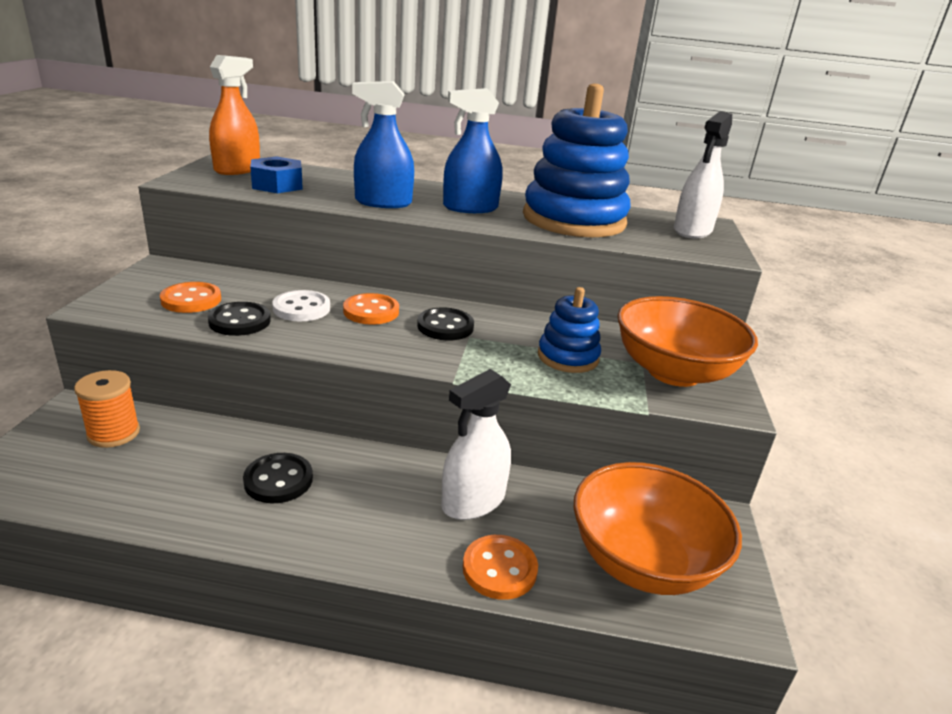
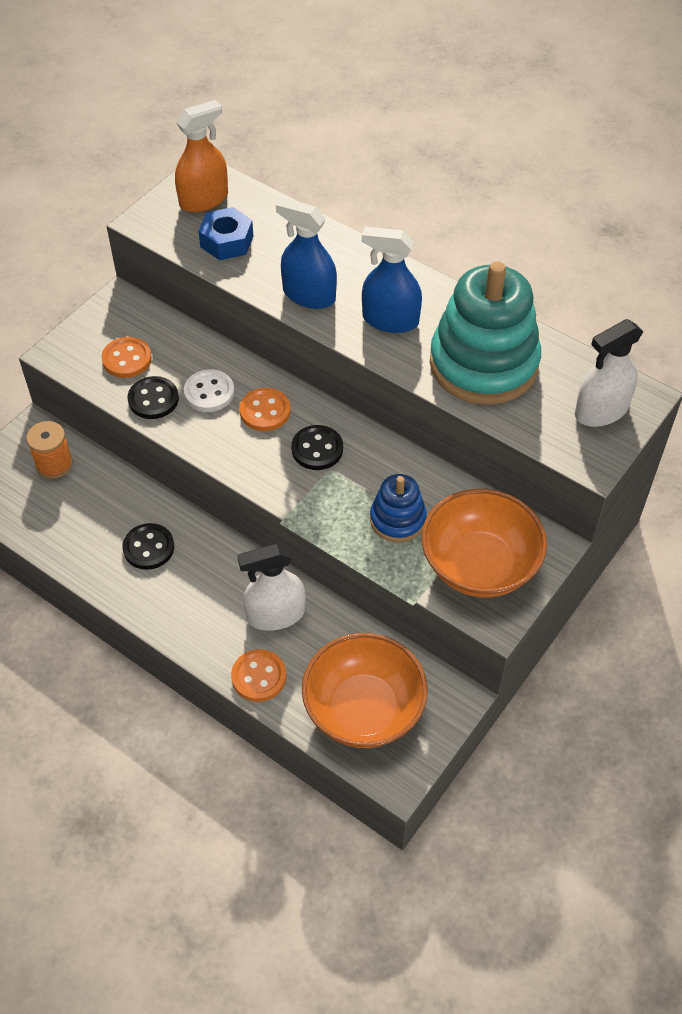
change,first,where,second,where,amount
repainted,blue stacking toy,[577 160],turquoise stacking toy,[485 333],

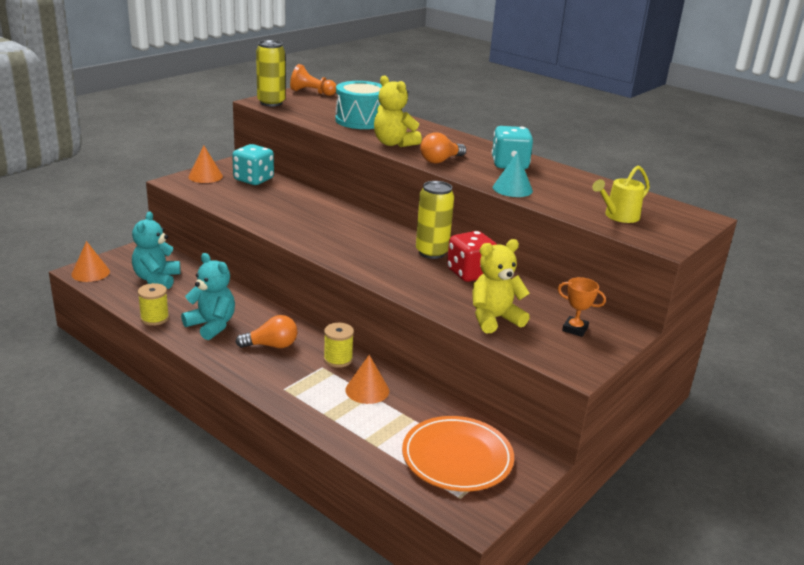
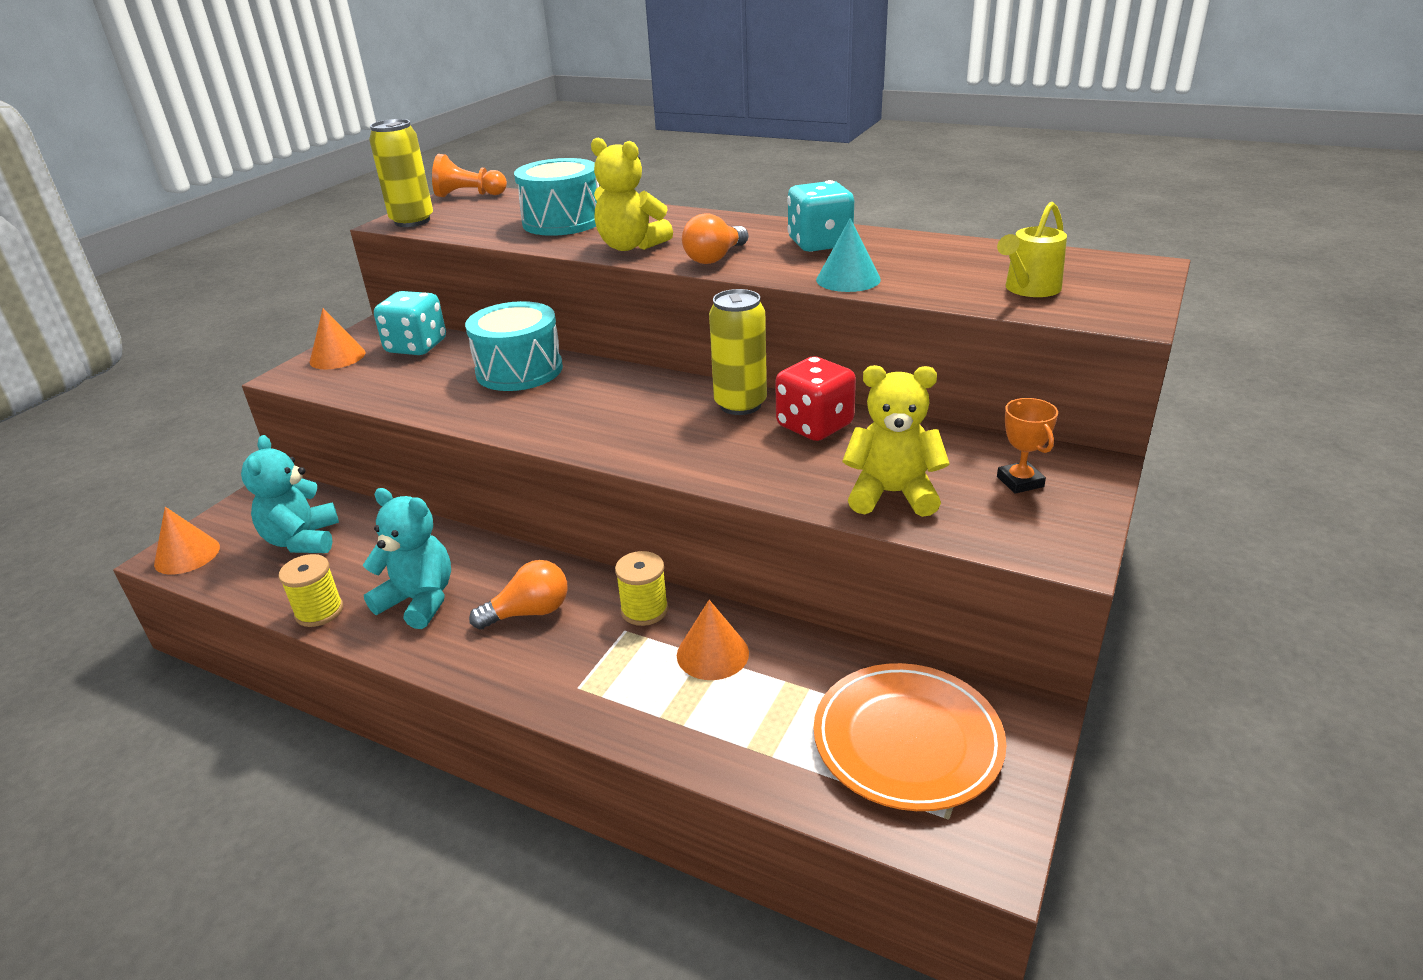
change,first,where,second,where,amount
rotated,yellow teddy bear,[501 286],,[896 441],45 degrees clockwise
rotated,orange trophy,[582 307],,[1027 446],60 degrees clockwise
new,,,turquoise drum,[514 346],

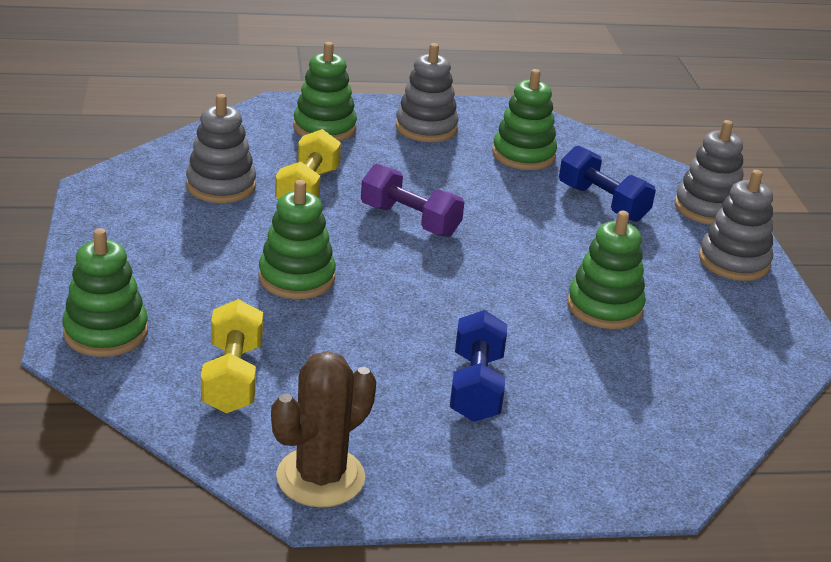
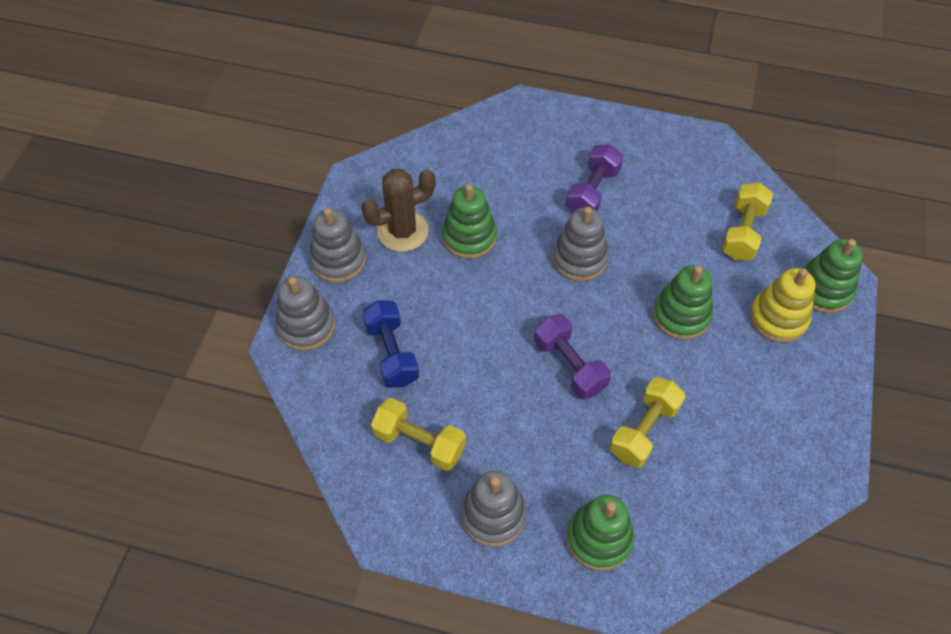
change,first,where,second,where,amount
shifted,grey stacking toy,[221 148],,[580 244],
shifted,brown cactus,[323 429],,[398 210],
repainted,blue dumbbell,[478 366],purple dumbbell,[594 178],
swapped,green stacking toy,[524 119],yellow dumbbell,[418 434],
new,,,yellow stacking toy,[782 305],

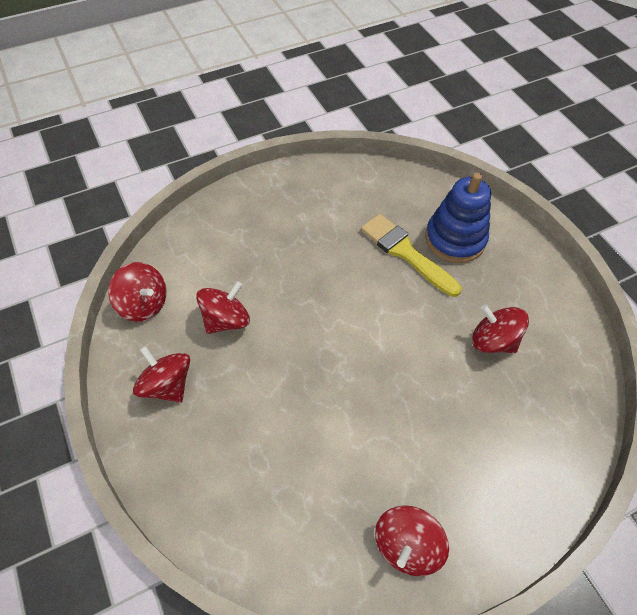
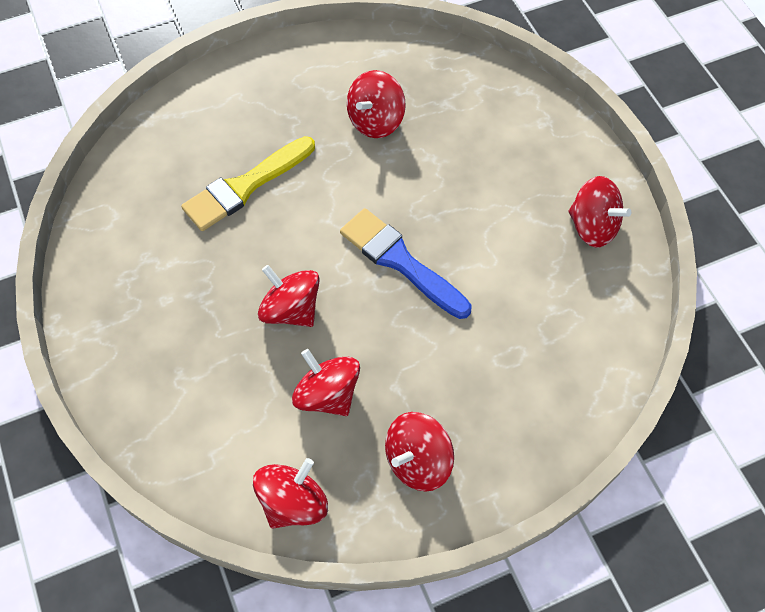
change,first,where,second,where,amount
gone,blue stacking toy,[458 218],,,
new,,,red spinning top,[289 296],
new,,,blue brush,[405 263],

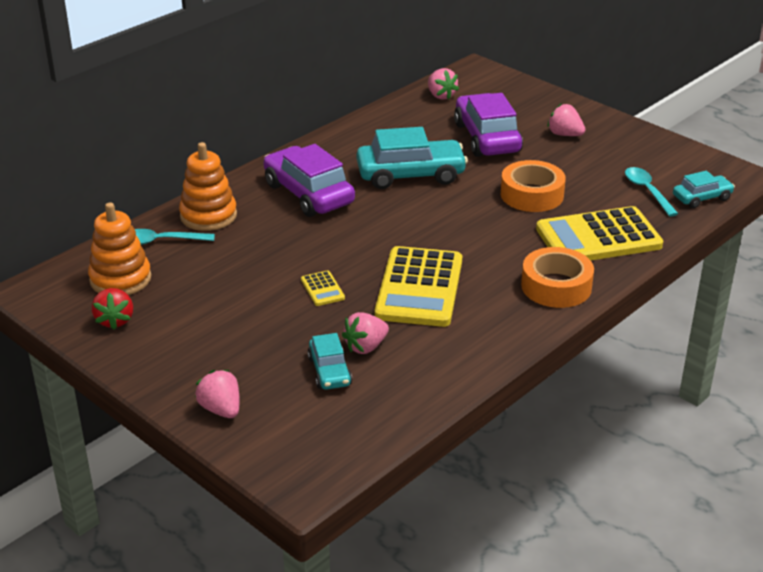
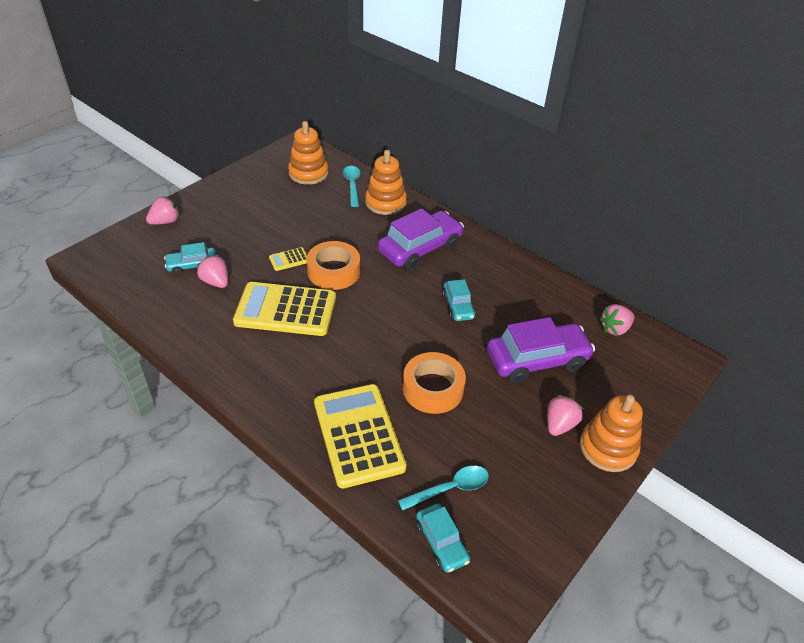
change,first,where,second,where,amount
gone,red strawberry,[112 309],,,
scaled,turquoise car,[412 158],,[459 300],x0.54
shifted,orange tape,[557 277],,[333 265],
new,,,orange stacking toy,[611 433],

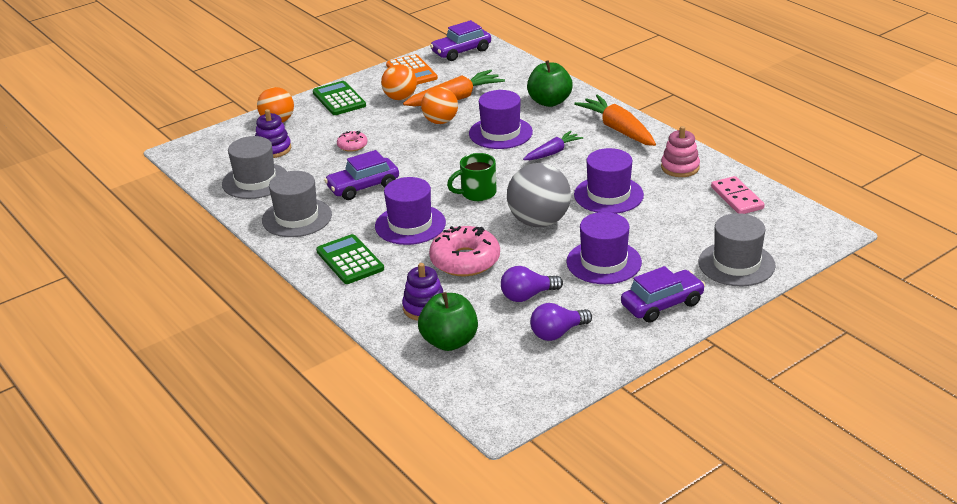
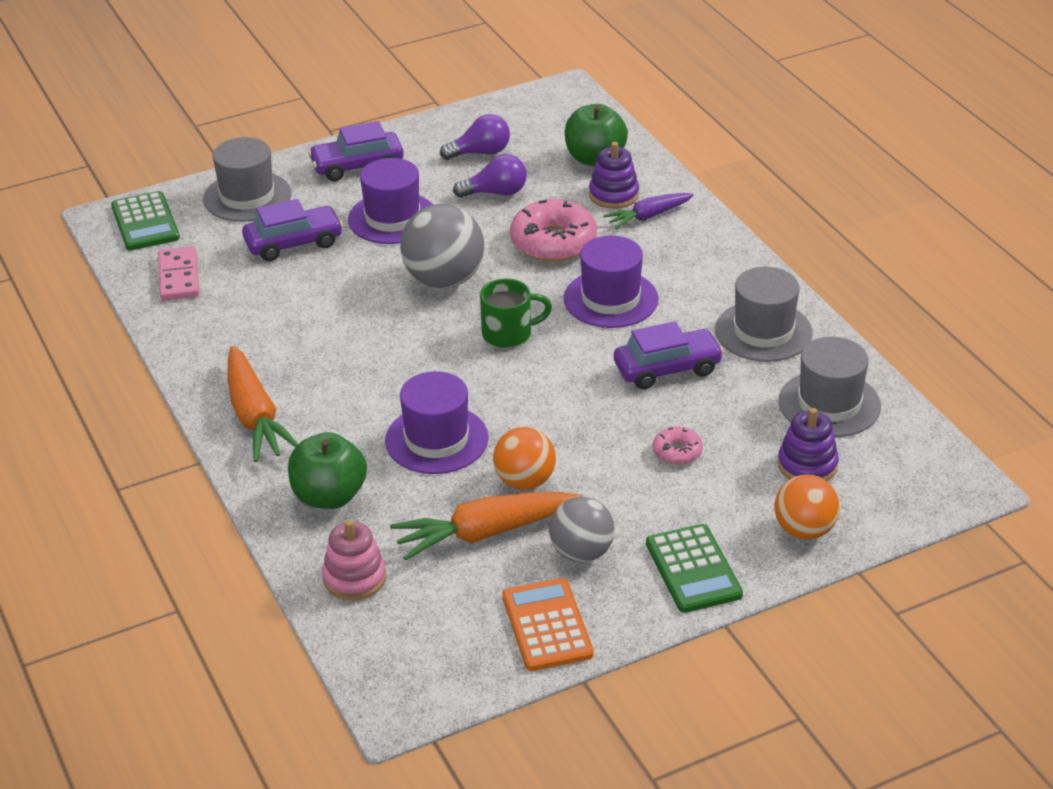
change,first,where,second,where,amount
shifted,green calculator,[350 259],,[145 221],
repainted,orange ball,[399 82],grey ball,[582 529],
shifted,purple car,[460 40],,[292 230],
shifted,purple carrot,[553 145],,[648 211],
gone,purple hat,[609 181],,,
shifted,pink stacking toy,[680 151],,[354 560],

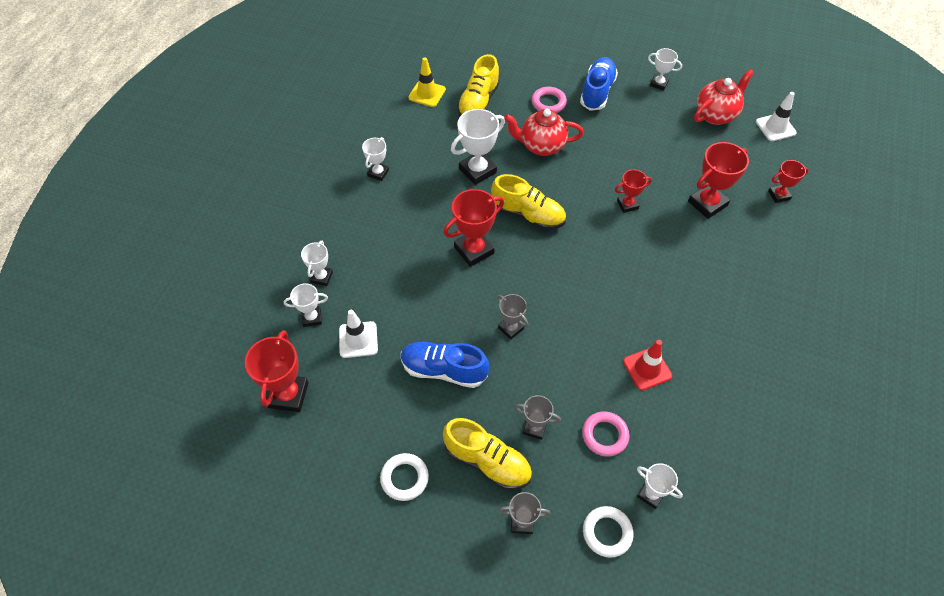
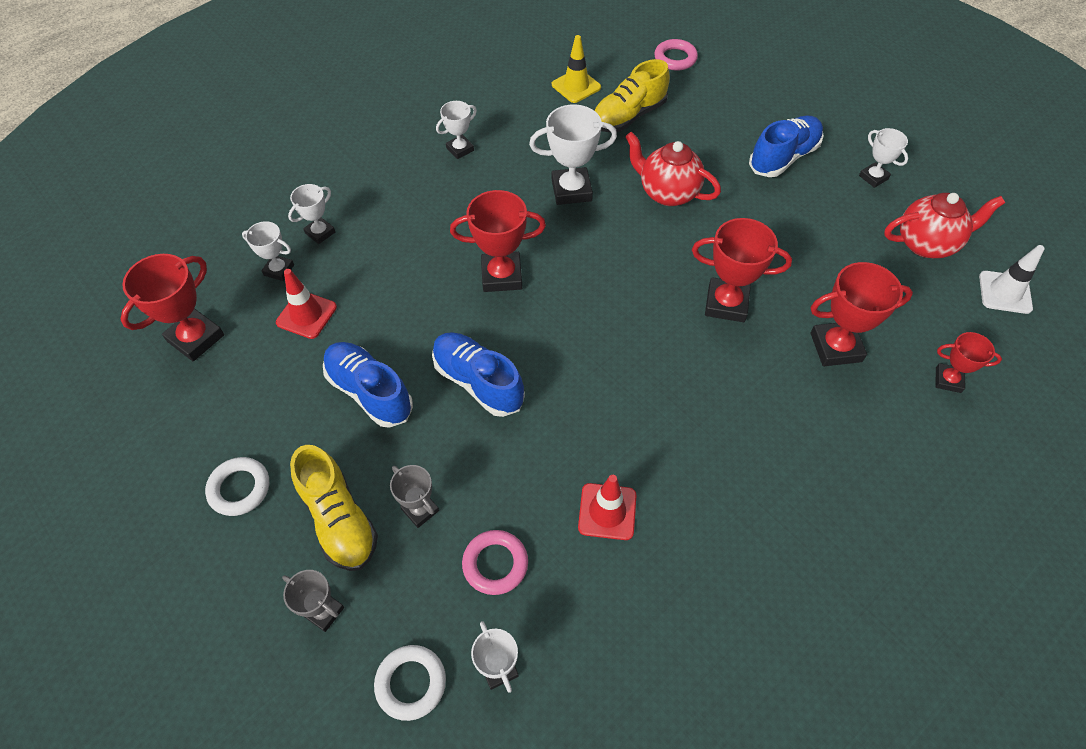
change,first,where,second,where,amount
repainted,white traffic cone,[358 334],red traffic cone,[306 304],
gone,yellow shoe,[528 202],,,
swapped,grey trophy,[512 317],blue shoe,[478 374],
shifted,pink ring,[549 100],,[676 55],
scaled,red trophy,[633 191],,[742 270],x1.69

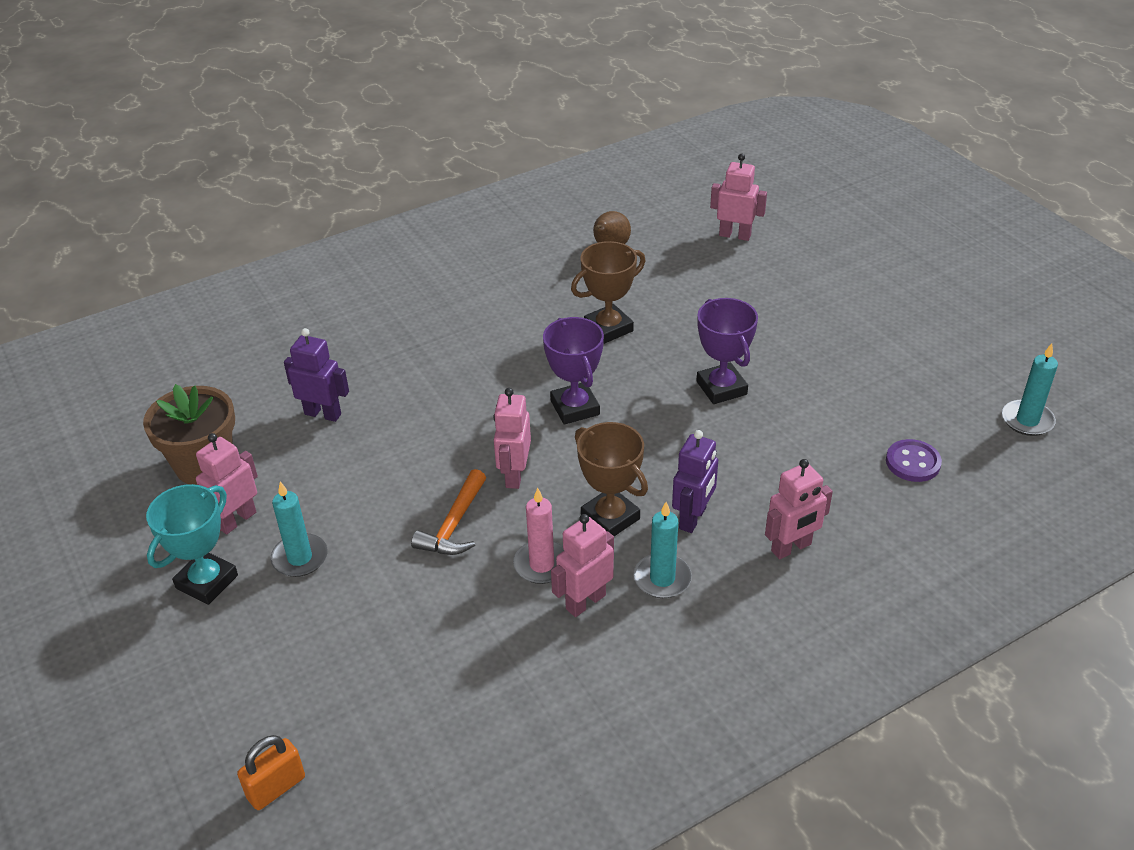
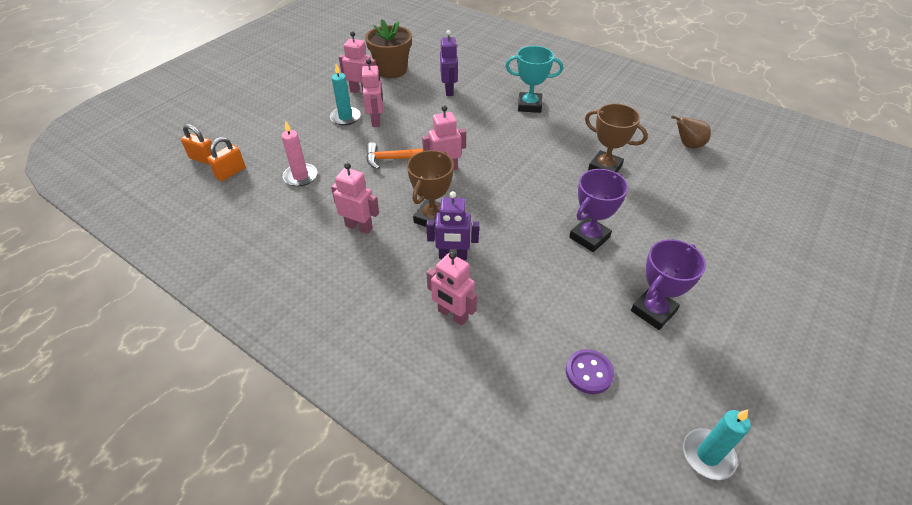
change,first,where,second,where,amount
shifted,turquoise trophy,[192 544],,[534 79],
shifted,pink candle,[538 536],,[299 153],
shifted,purple trophy,[573 370],,[668 284],
gone,turquoise candle,[663 550],,,
shifted,pink robot,[738 197],,[372 93],
new,,,orange padlock,[226 159],

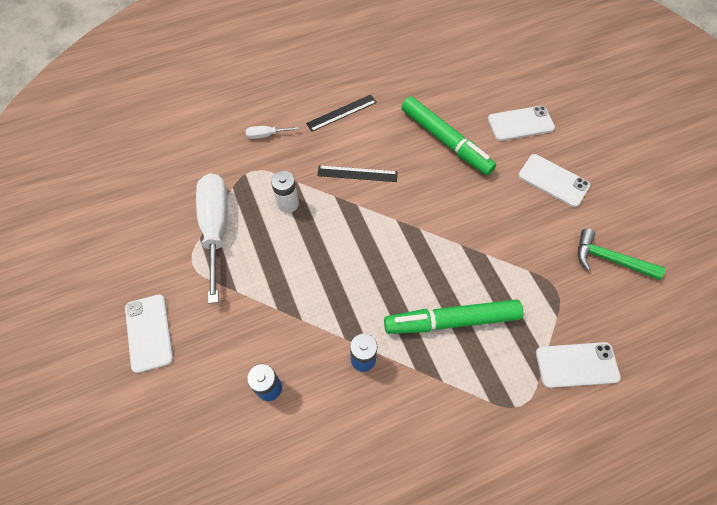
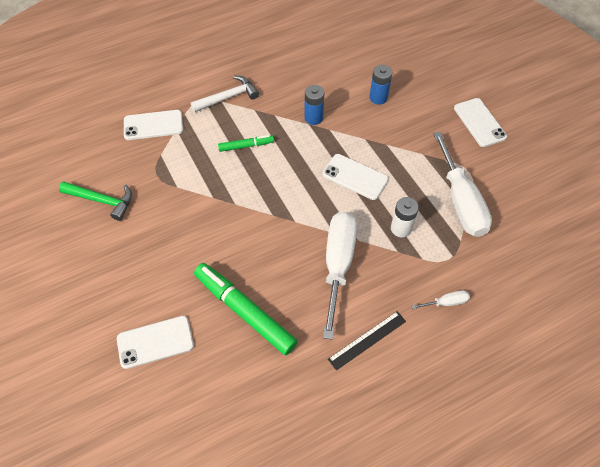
change,first,where,second,where,amount
swapped,black ruler,[357 173],white screwdriver,[340 275],
scaled,green marker,[453 316],,[246 143],x0.51
shifted,white phone,[554 180],,[355 177],
new,,,white hammer,[225 94],

